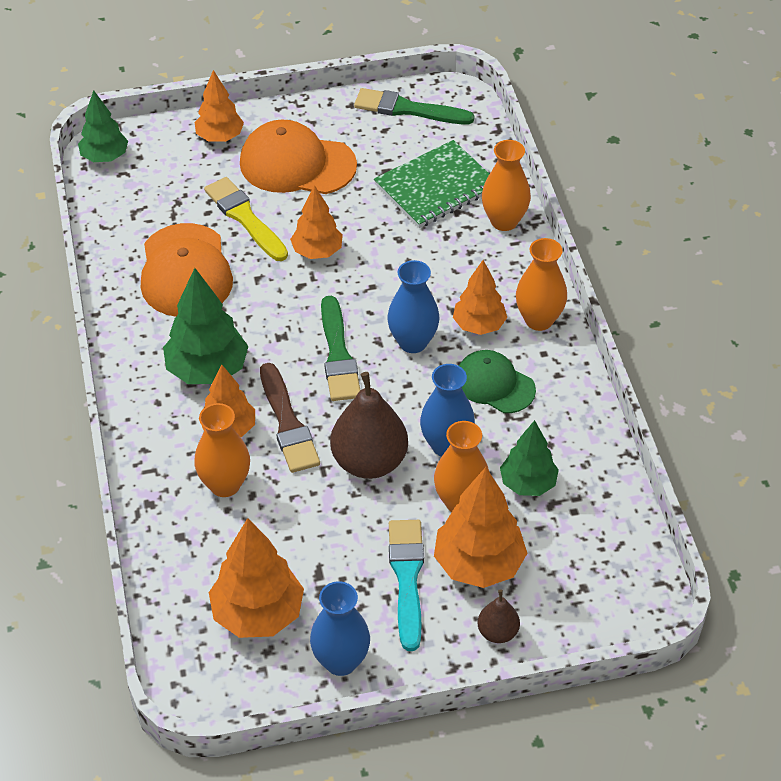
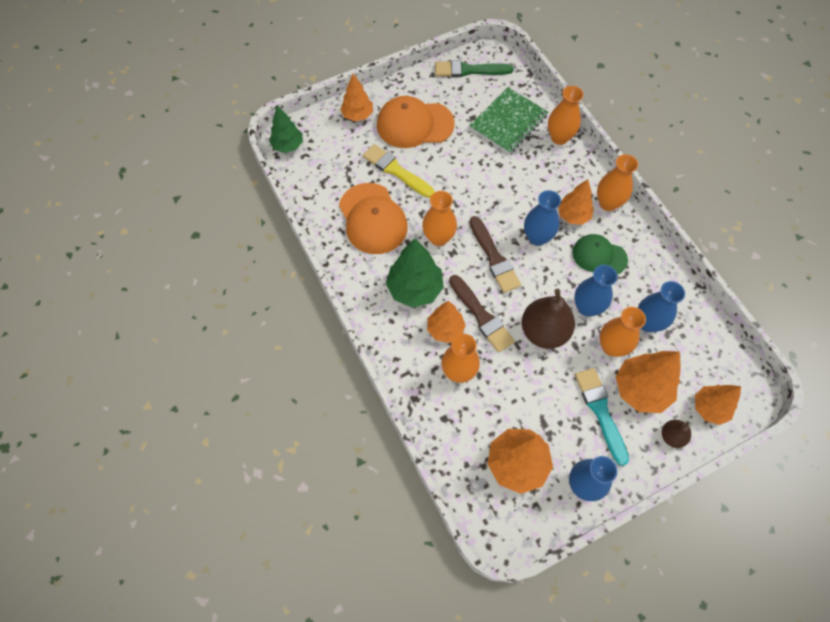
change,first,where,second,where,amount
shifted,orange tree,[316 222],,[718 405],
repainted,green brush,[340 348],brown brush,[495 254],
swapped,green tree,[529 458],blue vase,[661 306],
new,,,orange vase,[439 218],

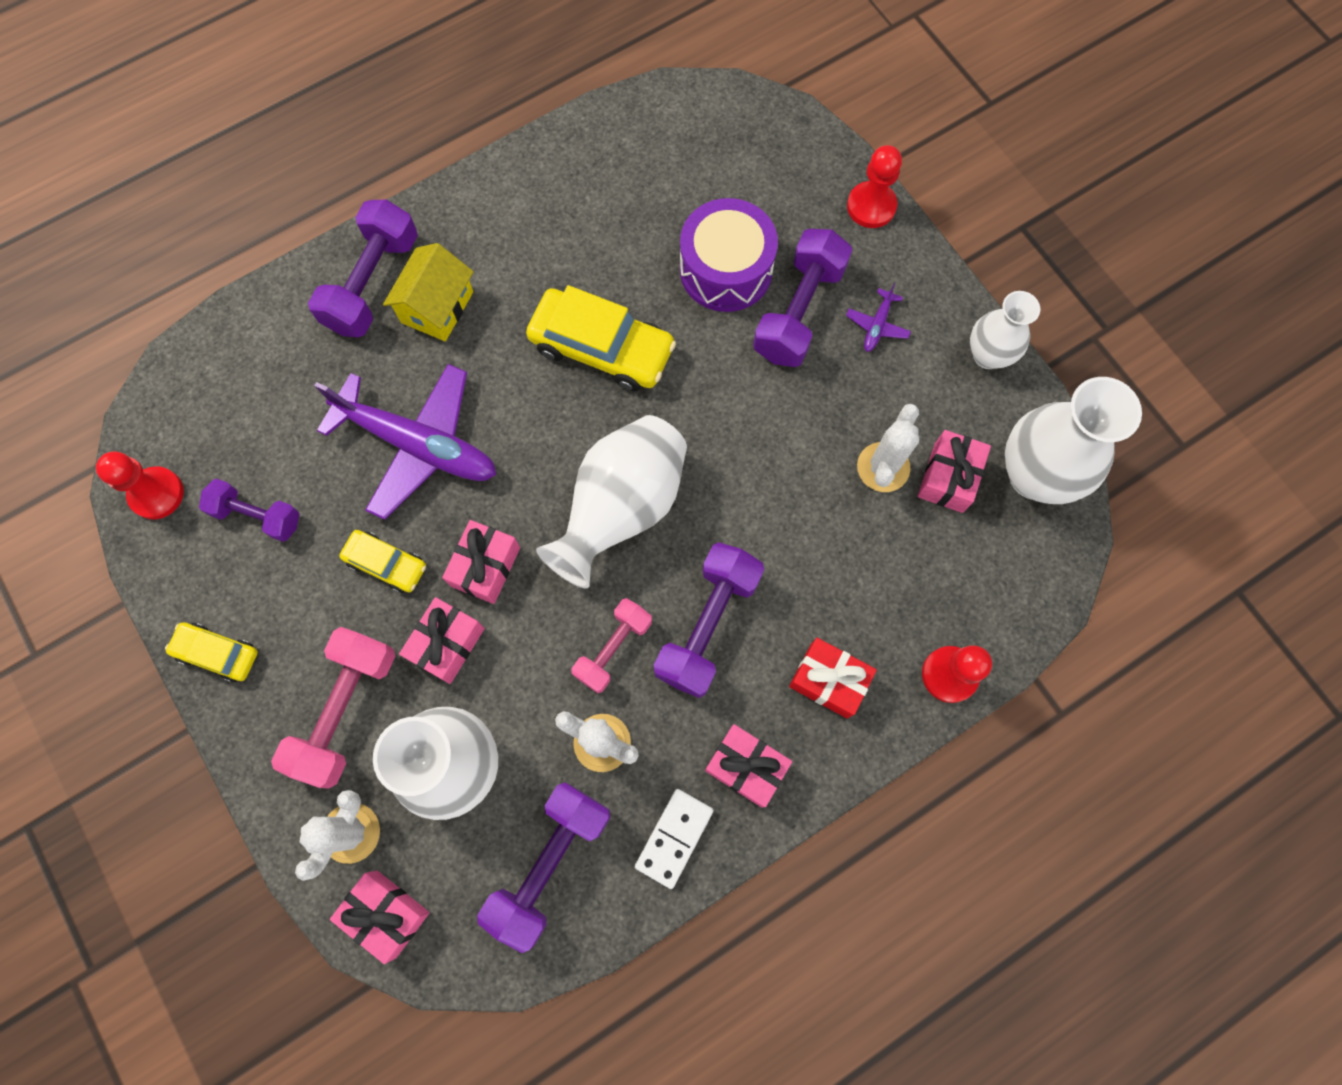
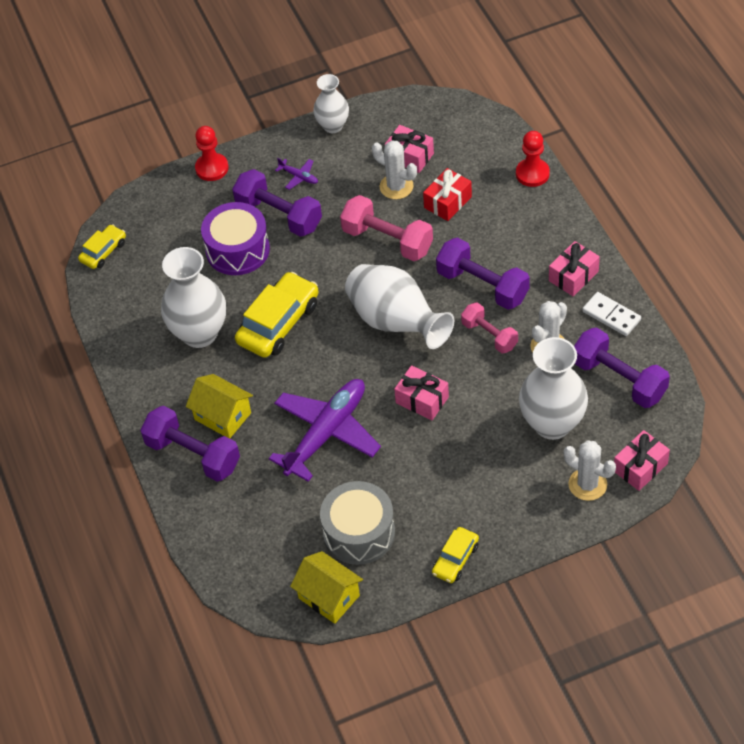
change,first,where,second,where,amount
swapped,red pawn,[140 485],yellow house,[326 587],
swapped,purple dumbbell,[249 510],grey drum,[357 523],
shifted,pink dumbbell,[333 708],,[386 228],
shifted,yellow car,[382 561],,[102 246],
gone,pink gift,[442 640],,,
shifted,red gift,[833 678],,[447 194],
shifted,white vase,[1073 440],,[193 297],

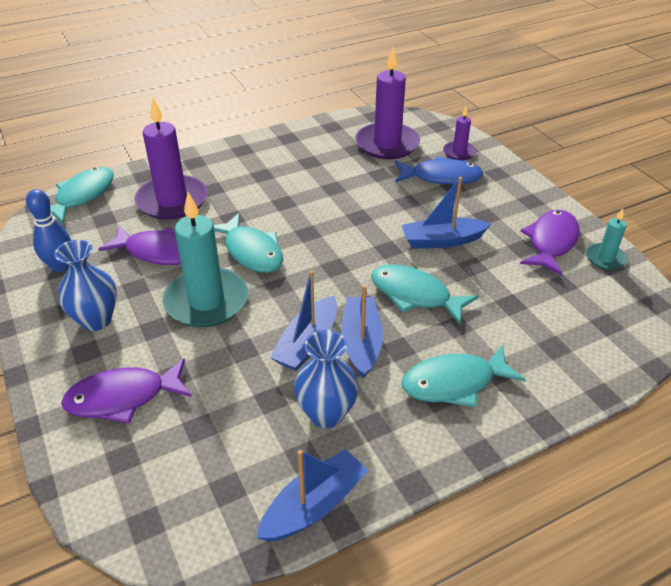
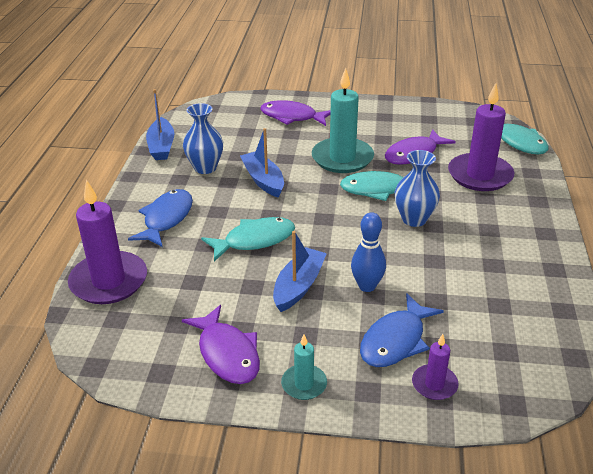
change,first,where,second,where,amount
shifted,blue bowling pin,[48 230],,[368 252],
shifted,blue vase,[85 285],,[417 188],
rotated,purple fish,[126 391],,[295 113],90 degrees counterclockwise
gone,blue boat,[362 332],,,
shifted,purple candle,[387 103],,[107 242],
repainted,turquoise fish,[464 376],blue fish,[160 218],
shifted,turquoise candle,[606 239],,[304 367],

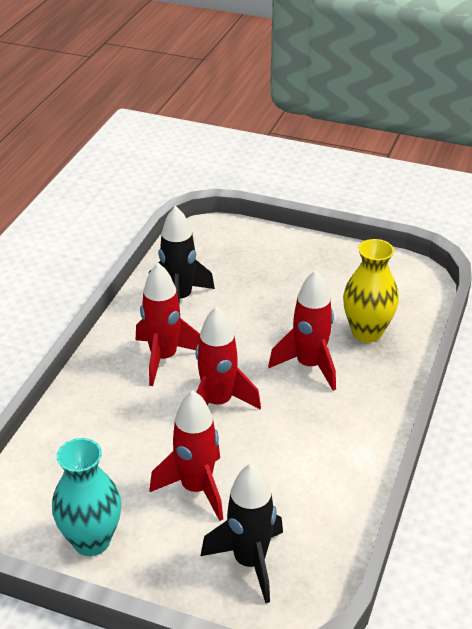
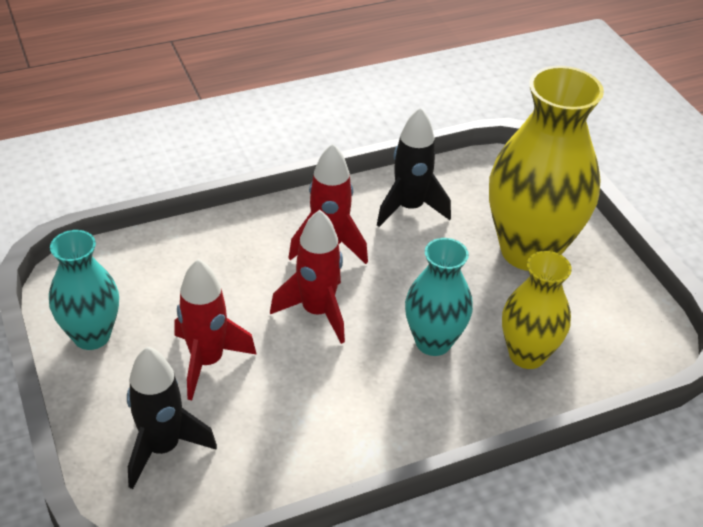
change,first,where,second,where,amount
swapped,red rocket,[302 330],turquoise vase,[439 297],
new,,,yellow vase,[546 168],

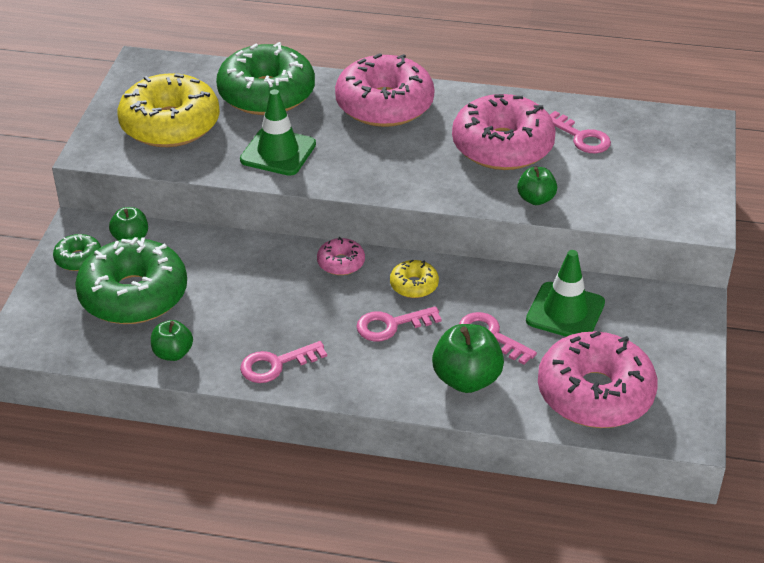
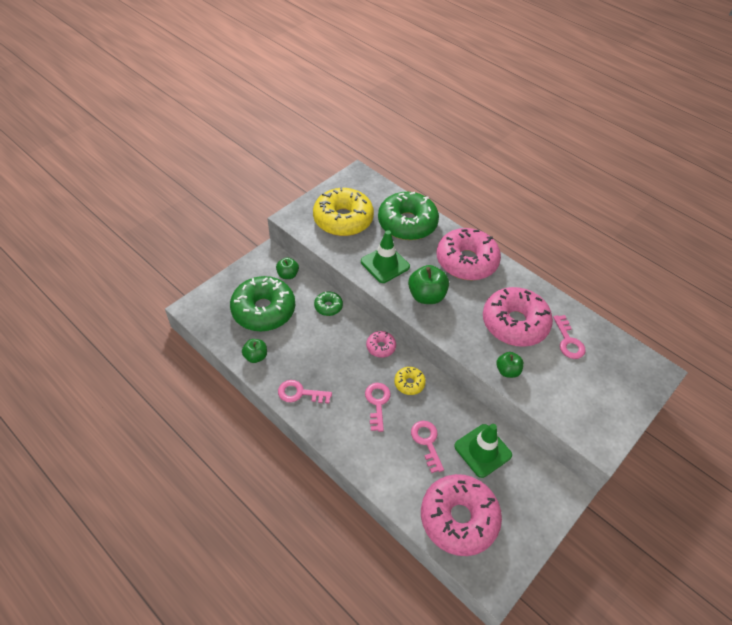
change,first,where,second,where,amount
shifted,green donut,[77 252],,[328 303],
rotated,pink key,[399 323],,[378 407],75 degrees clockwise
shifted,green apple,[468 358],,[428 284],

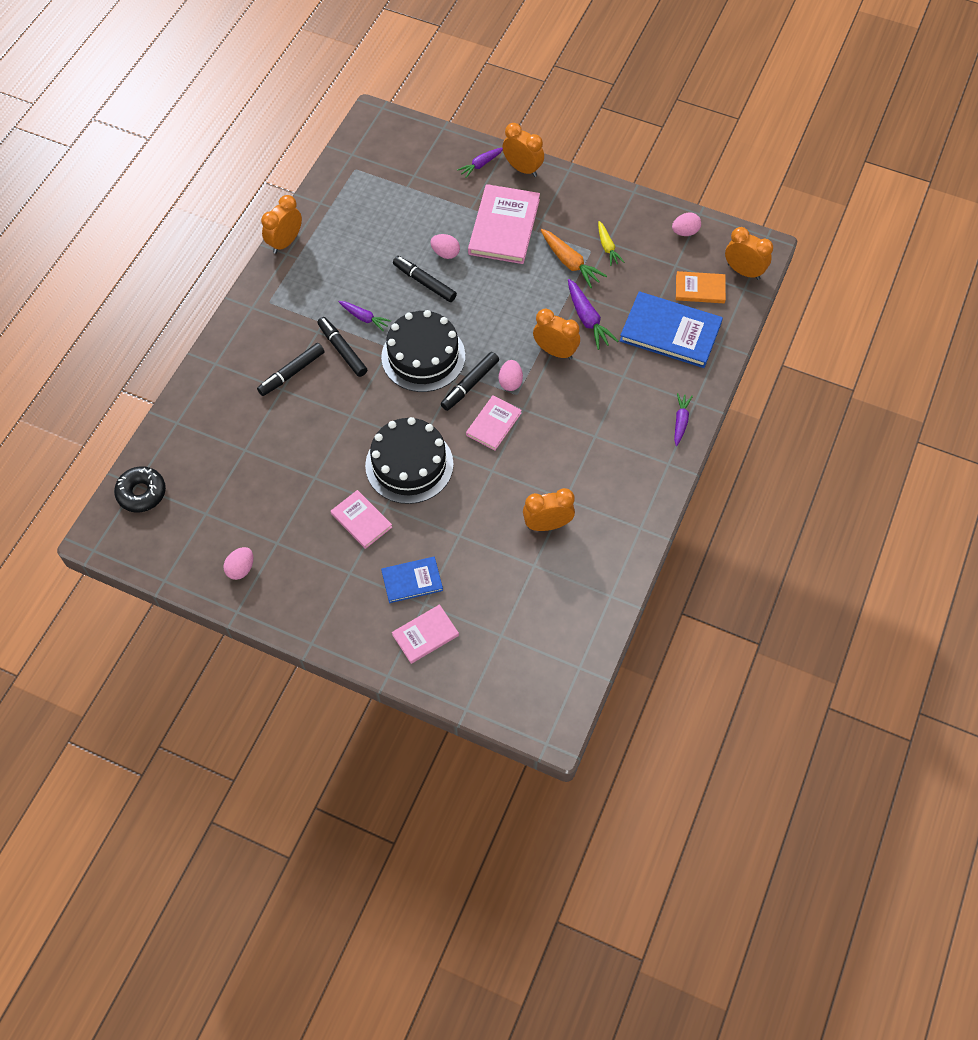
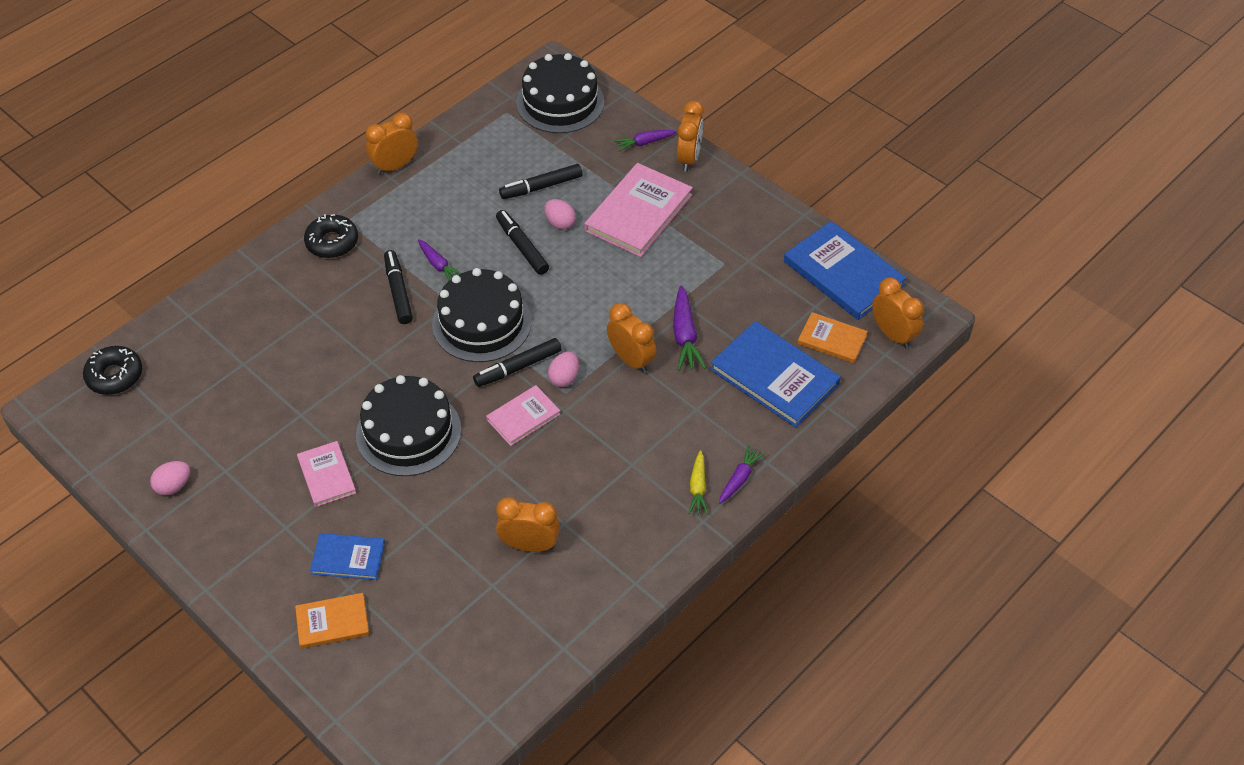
change,first,where,second,where,amount
shifted,black marker,[290 369],,[540 181],
repainted,pink book,[425 634],orange book,[332 621],
rotated,orange clock,[523 150],,[690 136],45 degrees clockwise
gone,orange carrot,[574 258],,,
shifted,yellow carrot,[611 243],,[698 482],
swapped,pink egg,[686 224],blue book,[845 270],
new,,,black donut,[331 236],
new,,,black cake,[560 93],

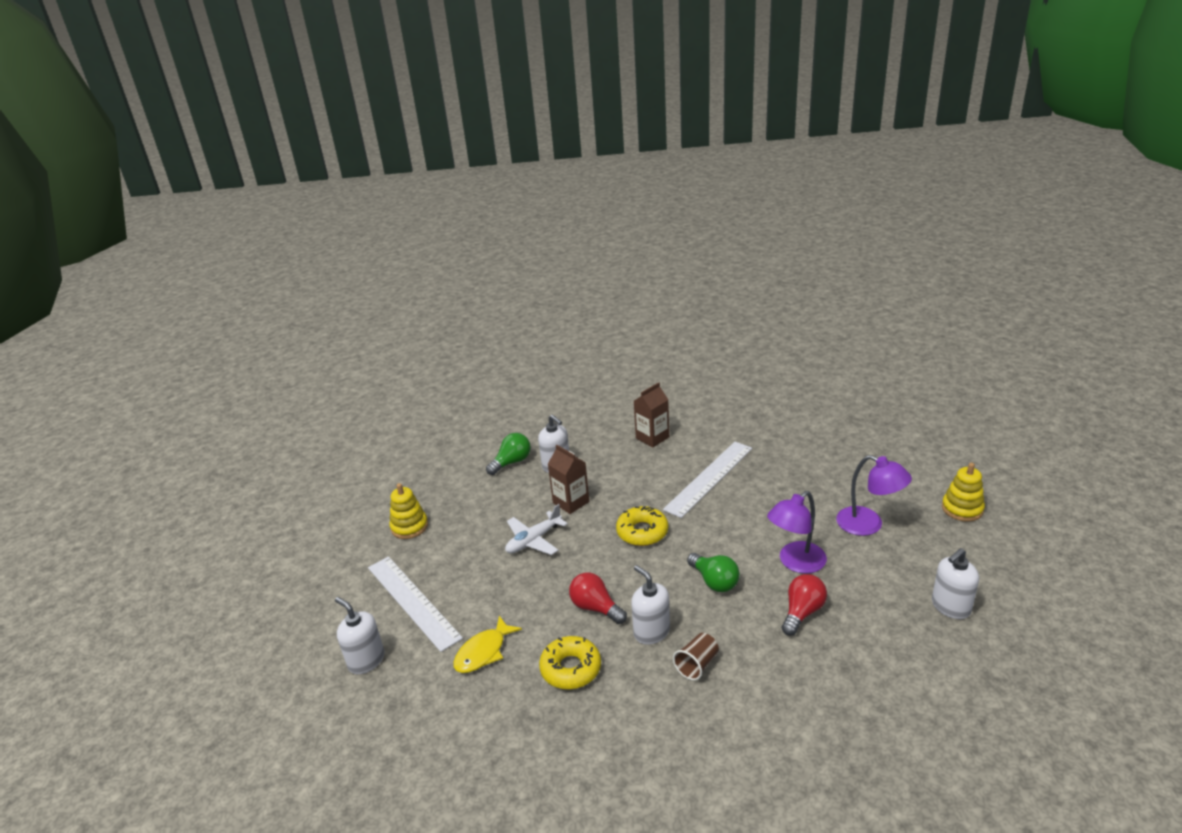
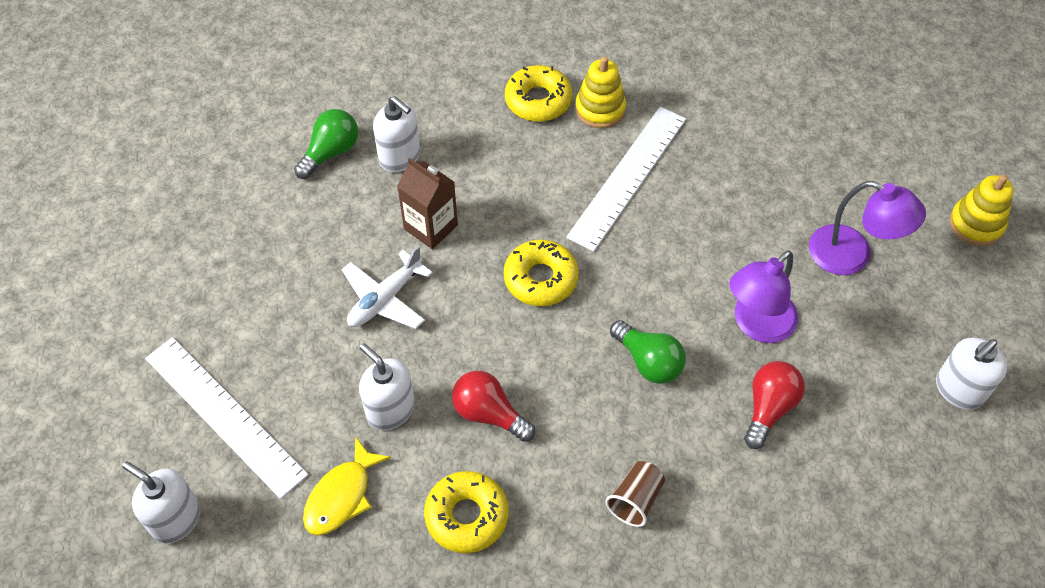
change,first,where,second,where,amount
shifted,yellow stacking toy,[408 511],,[600 92],
shifted,white soap dispenser,[650 605],,[387 386],
swapped,brown carton,[651 415],yellow donut,[538 93],

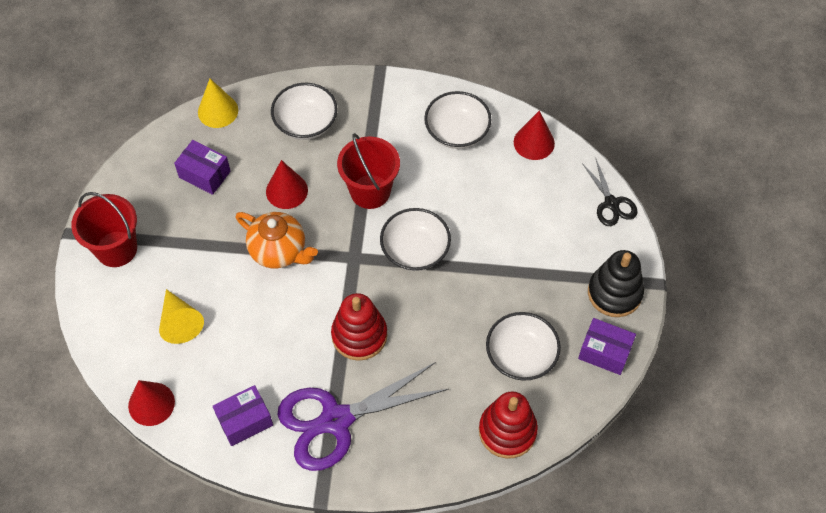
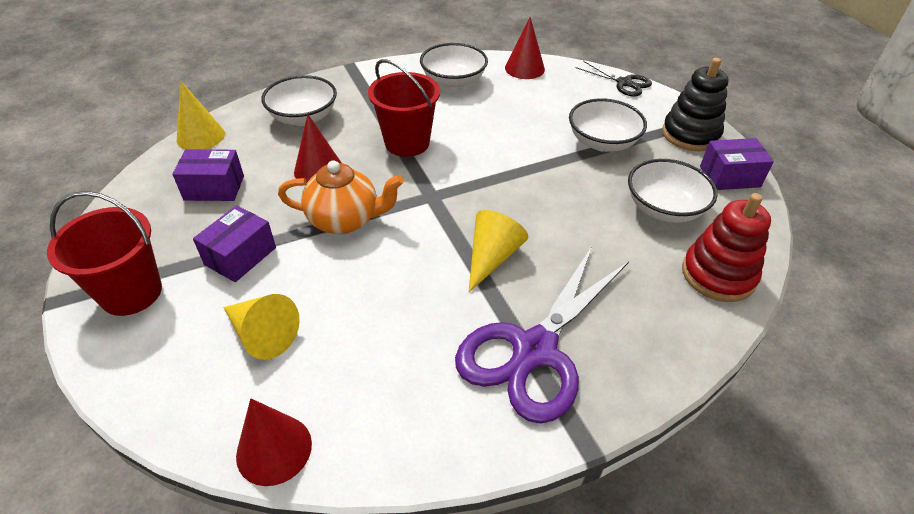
change,first,where,second,where,amount
shifted,purple box,[243 415],,[234 243],
swapped,red stacking toy,[359 327],yellow cone,[498 251],
shifted,white bowl,[415 239],,[608 125],

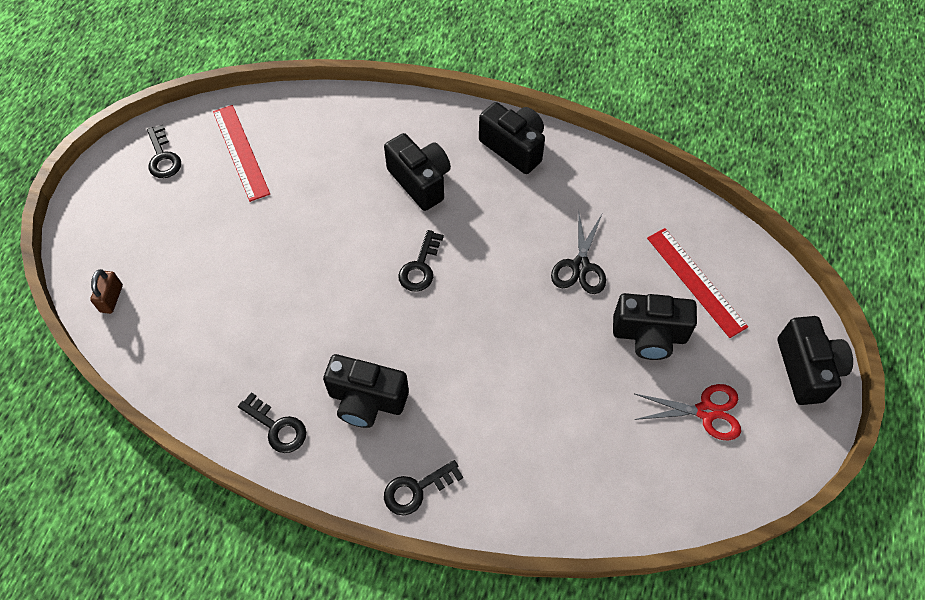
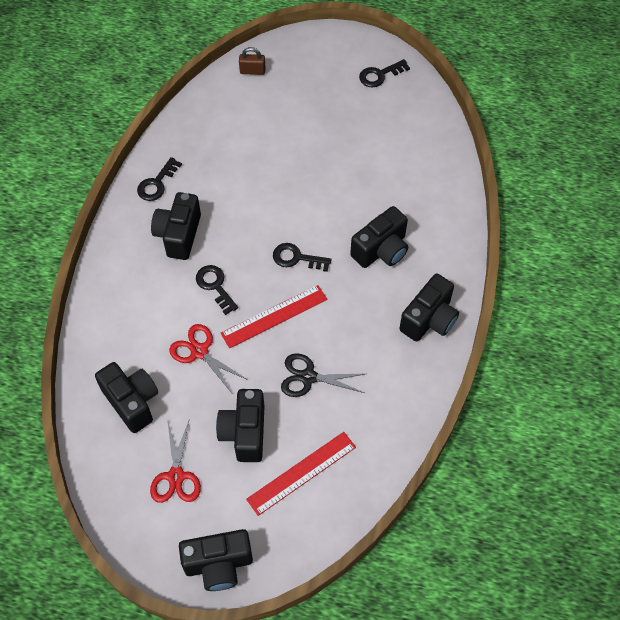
change,first,where,second,where,amount
shifted,red ruler,[241 153],,[274 316],
shifted,black key,[423 488],,[217 290],
new,,,black camera,[126 397],
new,,,red scissors,[208 358],

